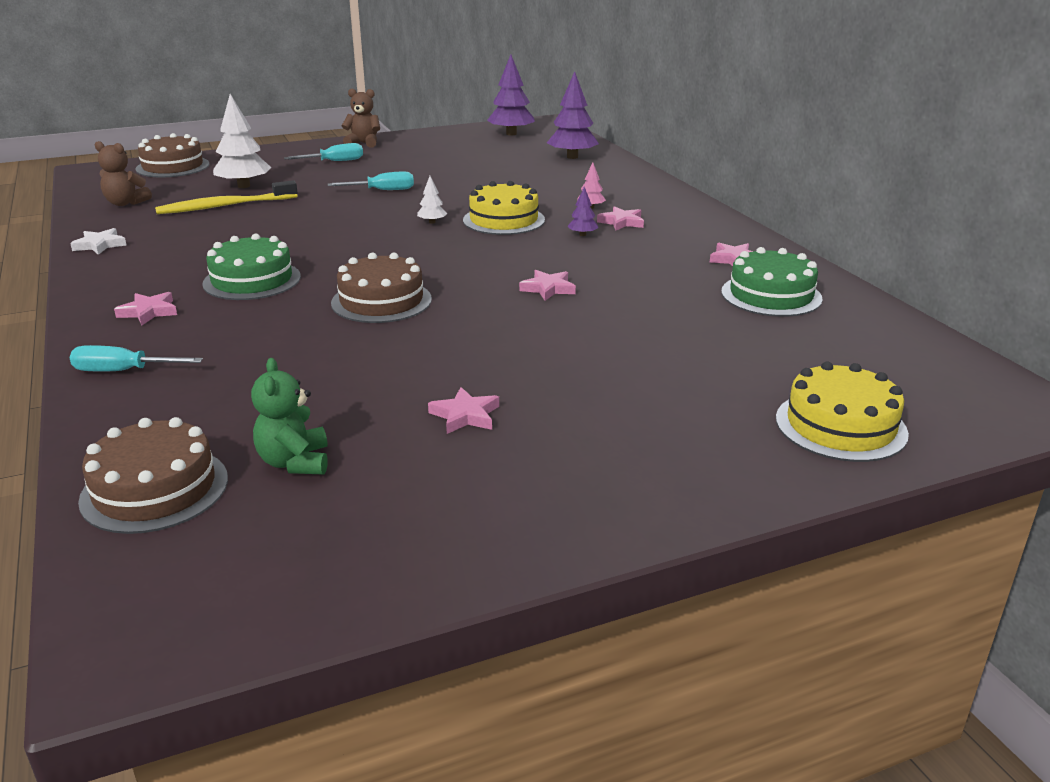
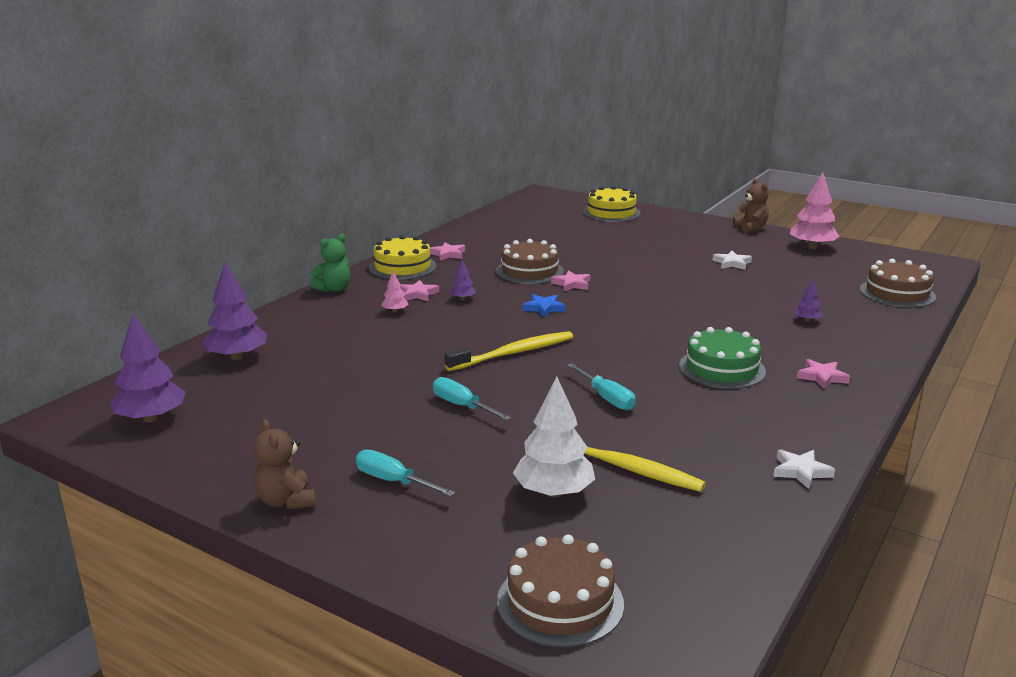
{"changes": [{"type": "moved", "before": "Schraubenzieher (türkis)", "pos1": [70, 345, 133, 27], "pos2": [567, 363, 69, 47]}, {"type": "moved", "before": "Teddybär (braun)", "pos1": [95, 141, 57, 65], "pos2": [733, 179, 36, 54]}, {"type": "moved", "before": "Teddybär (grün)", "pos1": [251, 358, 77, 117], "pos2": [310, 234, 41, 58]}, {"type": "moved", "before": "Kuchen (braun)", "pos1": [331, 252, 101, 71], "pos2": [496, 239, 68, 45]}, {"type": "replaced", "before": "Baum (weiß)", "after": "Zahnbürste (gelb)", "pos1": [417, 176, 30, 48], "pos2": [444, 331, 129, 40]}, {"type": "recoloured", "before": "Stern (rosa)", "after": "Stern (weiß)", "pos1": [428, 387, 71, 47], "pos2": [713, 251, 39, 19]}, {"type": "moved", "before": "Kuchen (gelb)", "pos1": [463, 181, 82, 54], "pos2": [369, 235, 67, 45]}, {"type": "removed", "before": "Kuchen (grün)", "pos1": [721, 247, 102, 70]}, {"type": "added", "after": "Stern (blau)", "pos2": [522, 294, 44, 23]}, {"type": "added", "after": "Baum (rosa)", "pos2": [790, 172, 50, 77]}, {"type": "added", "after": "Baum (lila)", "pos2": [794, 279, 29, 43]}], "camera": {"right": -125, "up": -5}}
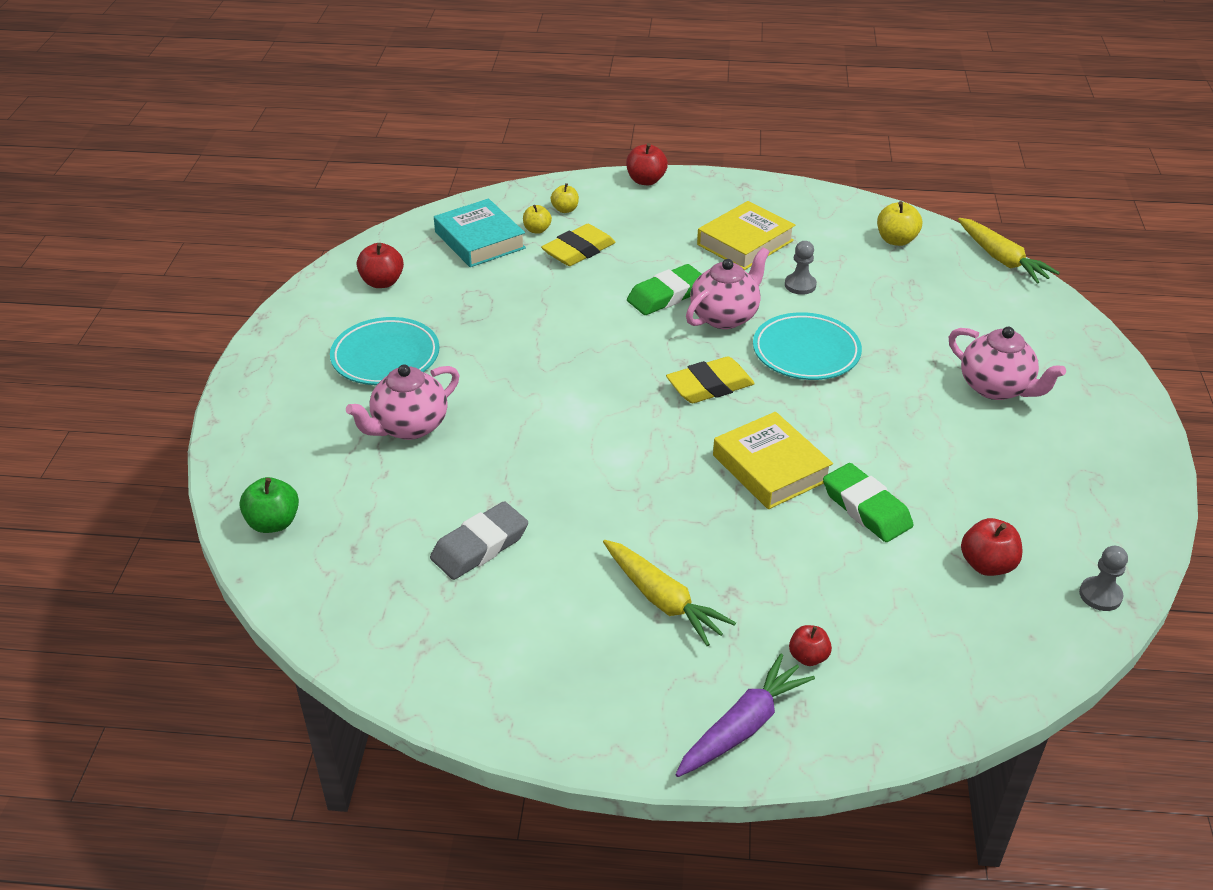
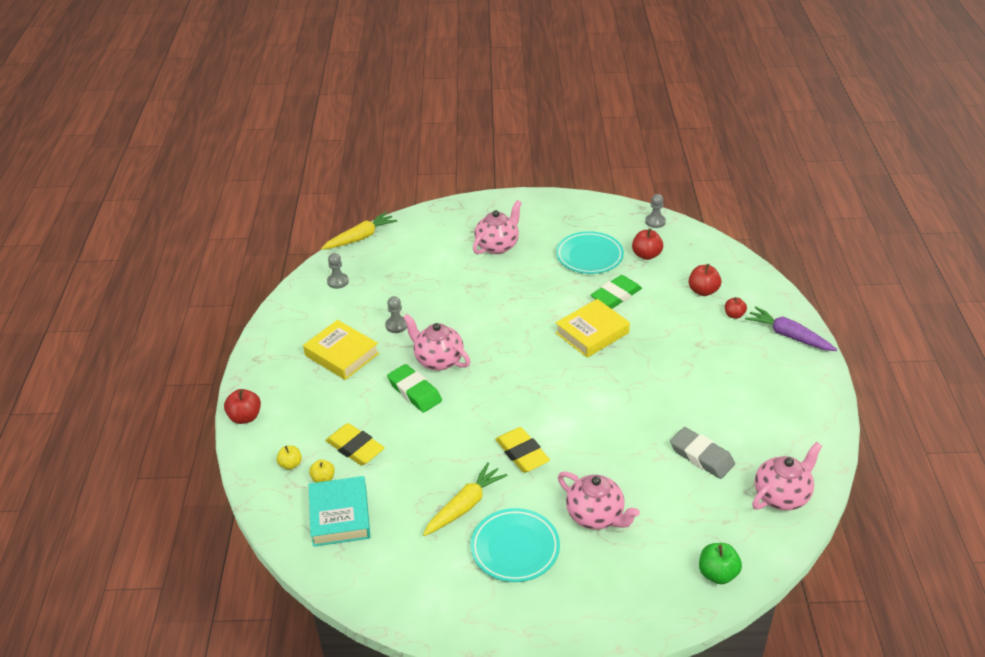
{"changes": [{"type": "moved", "before": "Apfel (rot)", "pos1": [357, 243, 47, 45], "pos2": [688, 264, 33, 32]}, {"type": "turned", "before": "Buch (türkis)", "pos1": [434, 198, 92, 69], "pos2": [309, 476, 62, 71], "turn": -60}, {"type": "moved", "before": "Karotte (gelb)", "pos1": [603, 540, 133, 106], "pos2": [423, 462, 84, 74]}, {"type": "moved", "before": "Radiergummi (gelb)", "pos1": [666, 356, 89, 47], "pos2": [495, 427, 55, 46]}, {"type": "moved", "before": "Teller (türkis)", "pos1": [753, 312, 109, 68], "pos2": [556, 231, 68, 43]}, {"type": "replaced", "before": "Apfel (gelb)", "after": "Bauer (grau)", "pos1": [877, 201, 45, 45], "pos2": [327, 253, 22, 36]}, {"type": "added", "after": "Teekanne (rosa)", "pos2": [752, 442, 70, 69]}], "camera": {"right": -95, "up": 0}}
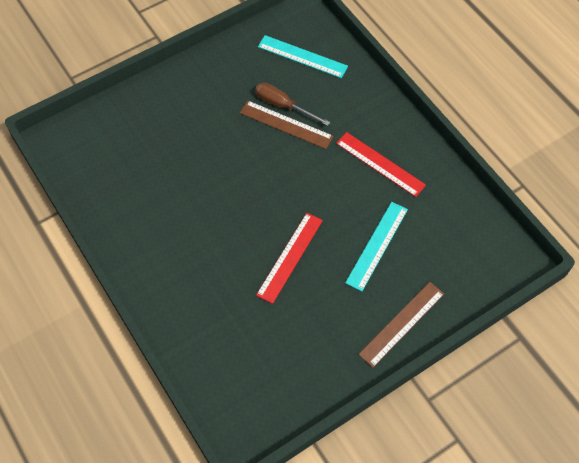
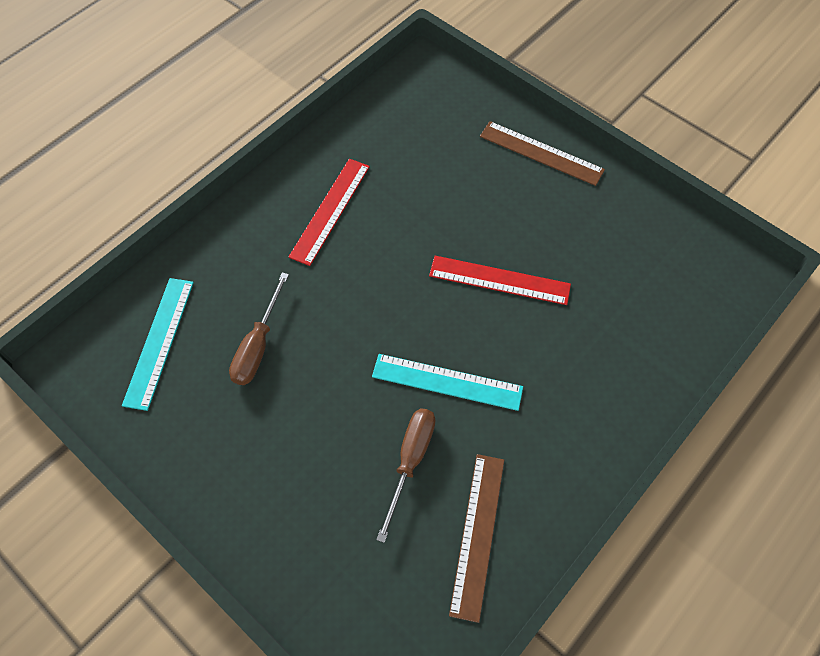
{"changes": [{"type": "moved", "before": "Lineal (braun)", "pos1": [240, 101, 94, 48], "pos2": [449, 454, 55, 169]}, {"type": "moved", "before": "Lineal (türkis)", "pos1": [345, 202, 63, 89], "pos2": [372, 354, 151, 57]}, {"type": "added", "after": "Schraubenzieher (braun)", "pos2": [376, 408, 60, 135]}], "camera": {"right": -105, "up": 0}}
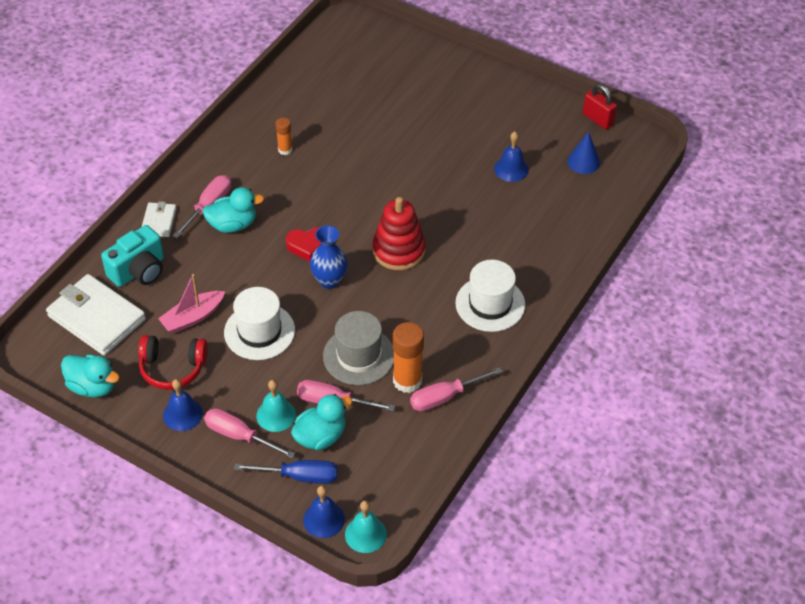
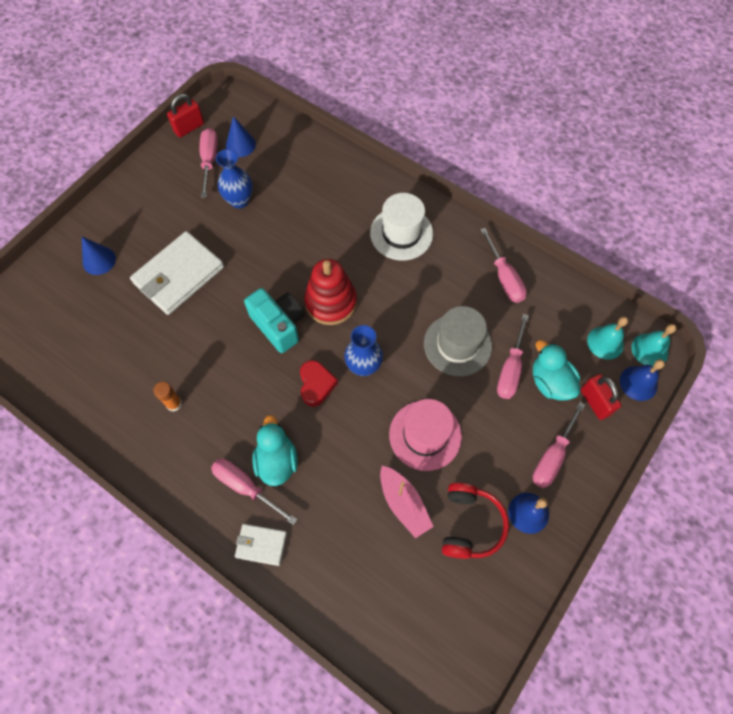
{"changes": [{"type": "moved", "before": "Geldbörse (weiß)", "pos1": [46, 274, 100, 82], "pos2": [130, 231, 94, 84]}, {"type": "removed", "before": "Ente (türkis)", "pos1": [61, 355, 59, 42]}, {"type": "moved", "before": "Kamera (türkis)", "pos1": [101, 225, 63, 62], "pos2": [244, 288, 60, 65]}, {"type": "recoloured", "before": "Hut (weiß)", "after": "Hut (rosa)", "pos1": [224, 287, 71, 73], "pos2": [389, 399, 73, 72]}, {"type": "replaced", "before": "Schraubenzieher (blau)", "after": "Vorhängeschloss (rot)", "pos1": [234, 460, 104, 24], "pos2": [581, 374, 40, 46]}, {"type": "moved", "before": "Glocke (türkis)", "pos1": [256, 380, 40, 52], "pos2": [587, 316, 41, 44]}, {"type": "removed", "before": "Klebestift (orange)", "pos1": [393, 322, 31, 71]}, {"type": "replaced", "before": "Glocke (blau)", "after": "Vase (blau)", "pos1": [494, 132, 35, 50], "pos2": [216, 149, 37, 59]}, {"type": "added", "after": "Kegel (blau)", "pos2": [82, 237, 34, 38]}, {"type": "added", "after": "Schraubenzieher (rosa)", "pos2": [200, 128, 18, 70]}], "camera": {"right": -85, "up": 15}}
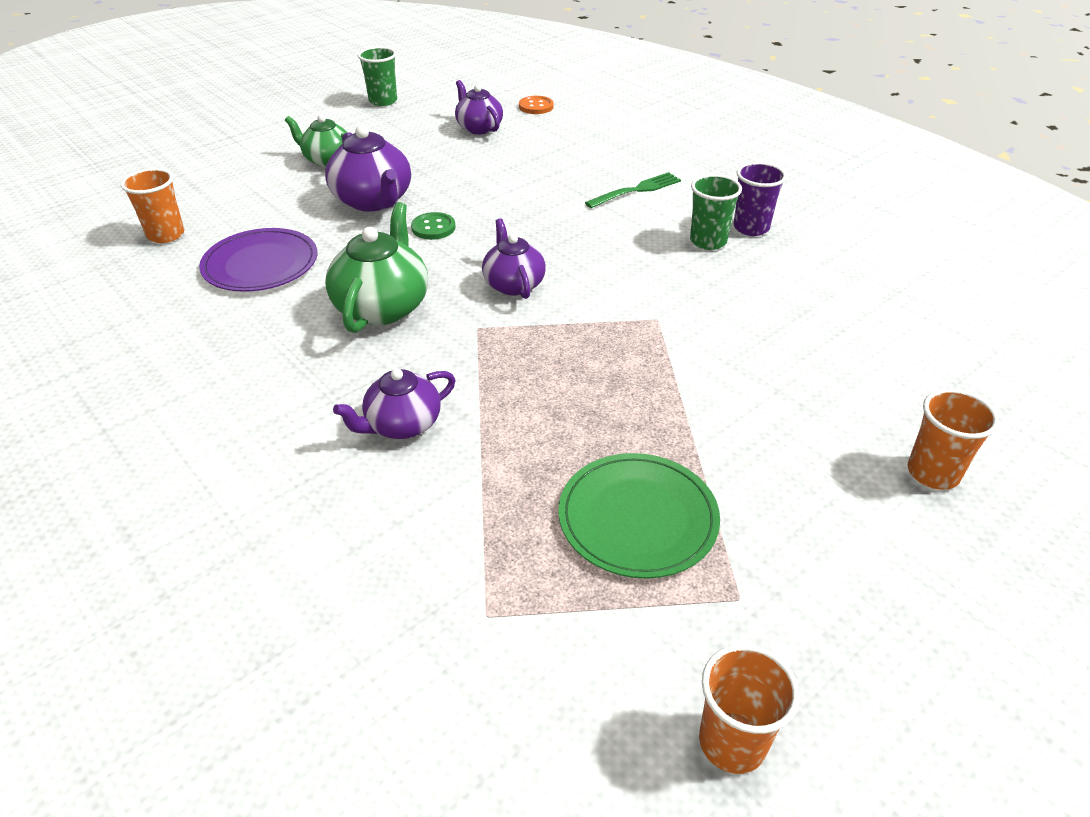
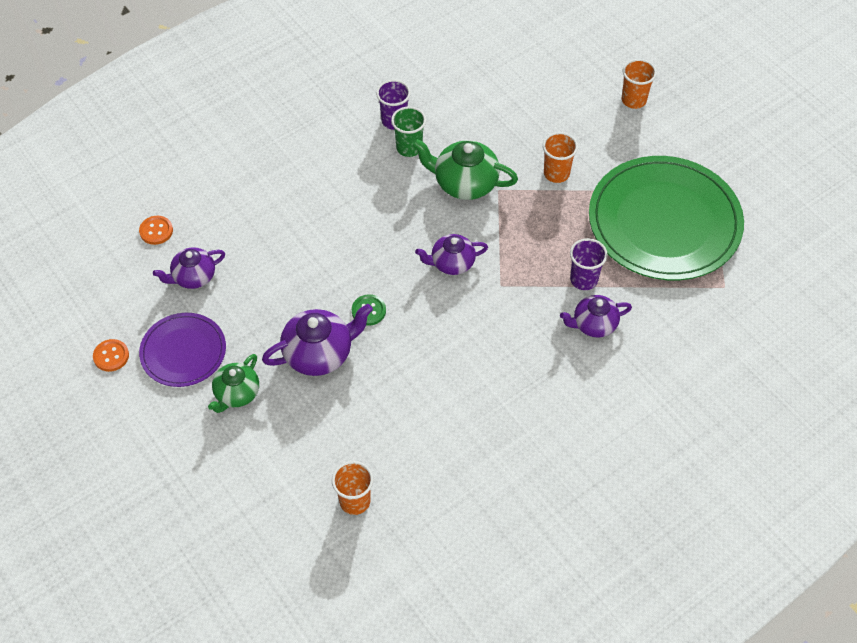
{"changes": [{"type": "moved", "before": "Teller (lila)", "pos1": [199, 228, 119, 64], "pos2": [139, 313, 87, 74]}, {"type": "moved", "before": "Teekanne (grün)", "pos1": [325, 202, 103, 131], "pos2": [412, 139, 106, 61]}, {"type": "turned", "before": "Teekanne (lila)", "pos1": [333, 368, 123, 71], "pos2": [560, 295, 72, 43], "turn": 105}, {"type": "replaced", "before": "Becher (grün)", "after": "Knopf (orange)", "pos1": [358, 47, 39, 59], "pos2": [93, 339, 36, 33]}, {"type": "resized", "before": "Teller (grün)", "pos1": [558, 453, 162, 126], "pos2": [589, 156, 155, 124], "scale": 1.9}, {"type": "removed", "before": "Gabel (grün)", "pos1": [585, 172, 96, 36]}, {"type": "moved", "before": "Becher (orange)", "pos1": [699, 644, 101, 130], "pos2": [543, 132, 35, 51]}, {"type": "added", "after": "Becher (lila)", "pos2": [570, 238, 38, 52]}], "camera": {"right": -85, "up": 15}}
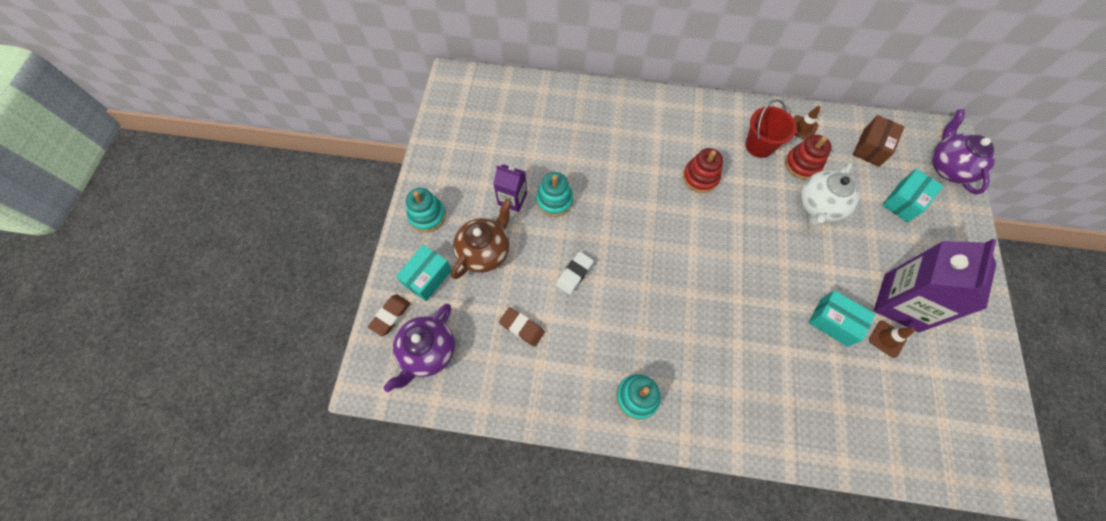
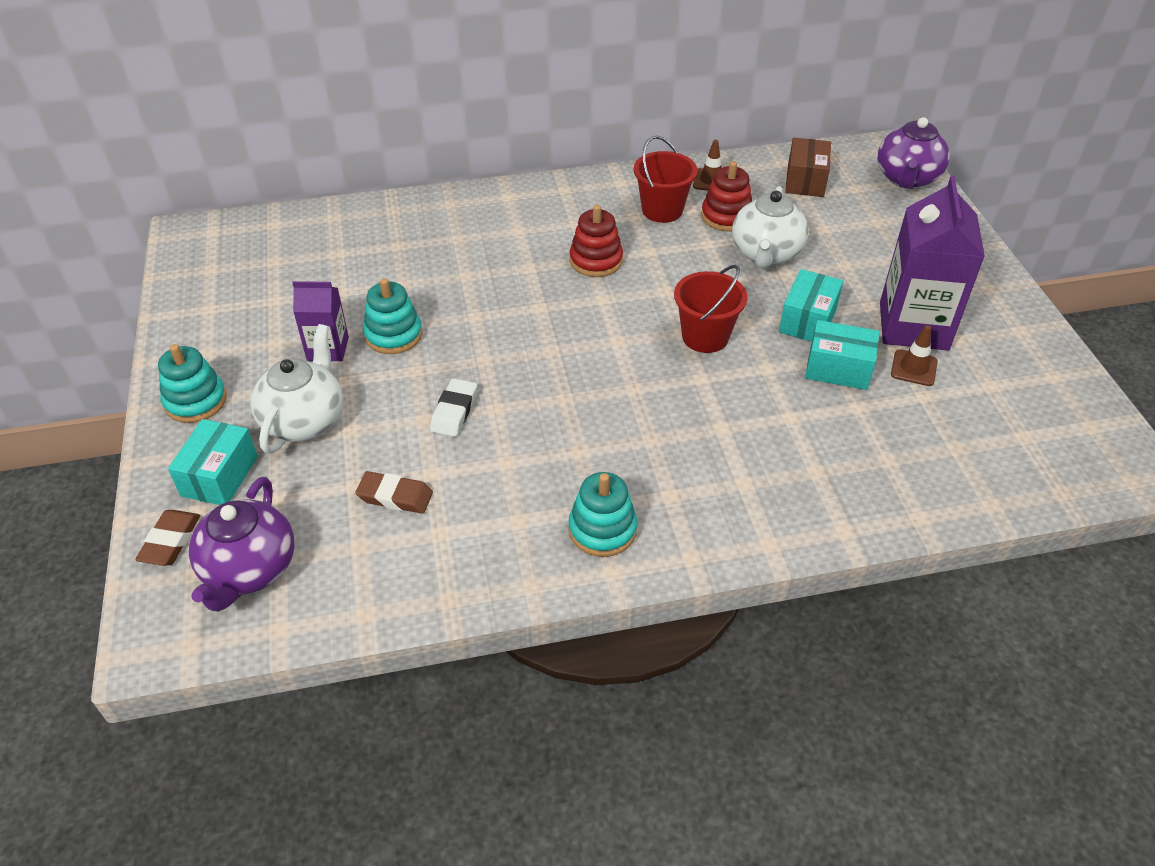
{"changes": [{"type": "recoloured", "before": "Teekanne (braun)", "after": "Teekanne (weiß)", "pos1": [451, 199, 61, 80], "pos2": [251, 324, 92, 130]}, {"type": "moved", "before": "Schachtel (türkis)", "pos1": [882, 169, 62, 54], "pos2": [779, 269, 64, 73]}, {"type": "turned", "before": "Teekanne (lila)", "pos1": [932, 109, 63, 86], "pos2": [877, 117, 73, 72], "turn": -135}, {"type": "added", "after": "Eimer (rot)", "pos2": [674, 265, 74, 88]}], "camera": {"right": -20, "up": -20}}
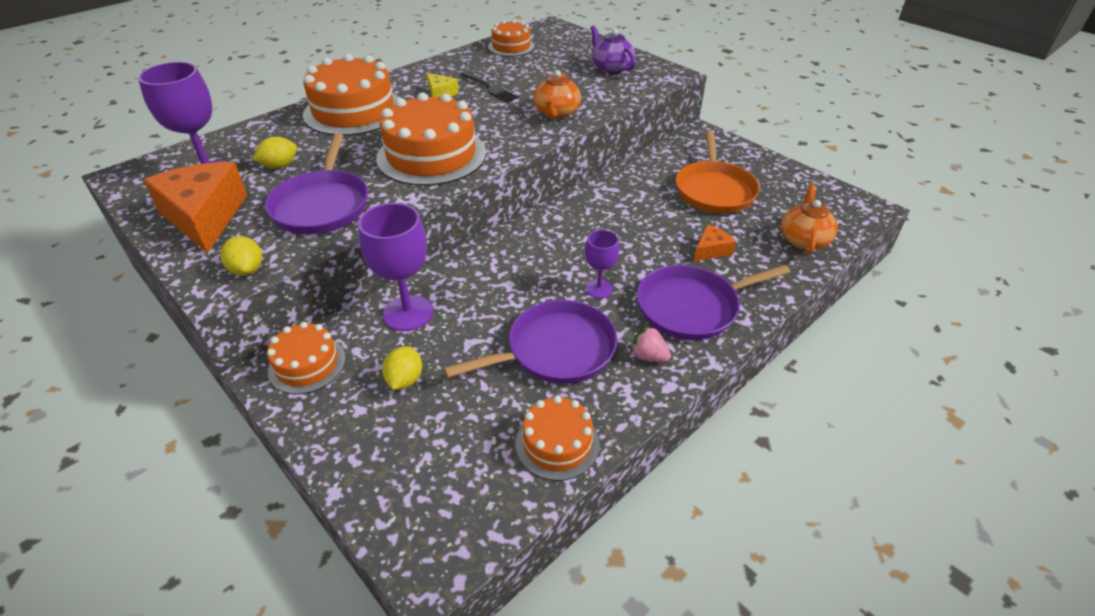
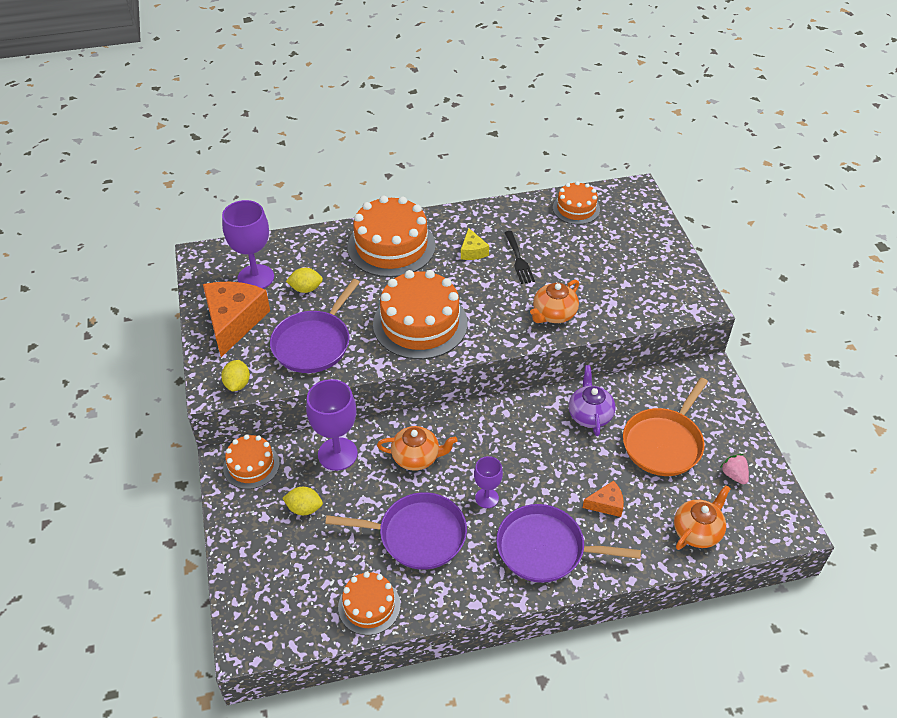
{"changes": [{"type": "turned", "before": "Zitrone (gelb)", "pos1": [382, 346, 40, 44], "pos2": [282, 487, 41, 28], "turn": 60}, {"type": "moved", "before": "Teekanne (lila)", "pos1": [590, 26, 46, 48], "pos2": [569, 365, 47, 71]}, {"type": "moved", "before": "Erdbeere (rosa)", "pos1": [630, 325, 41, 37], "pos2": [720, 454, 29, 30]}, {"type": "added", "after": "Teekanne (orange)", "pos2": [377, 426, 81, 45]}], "camera": {"right": 30, "up": 5}}
